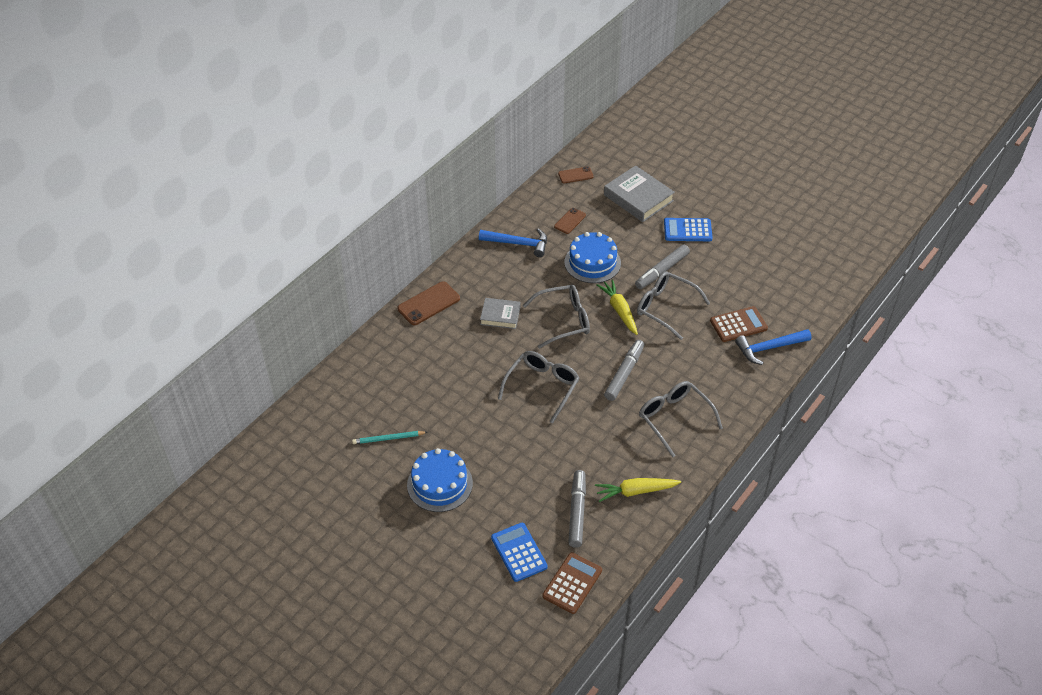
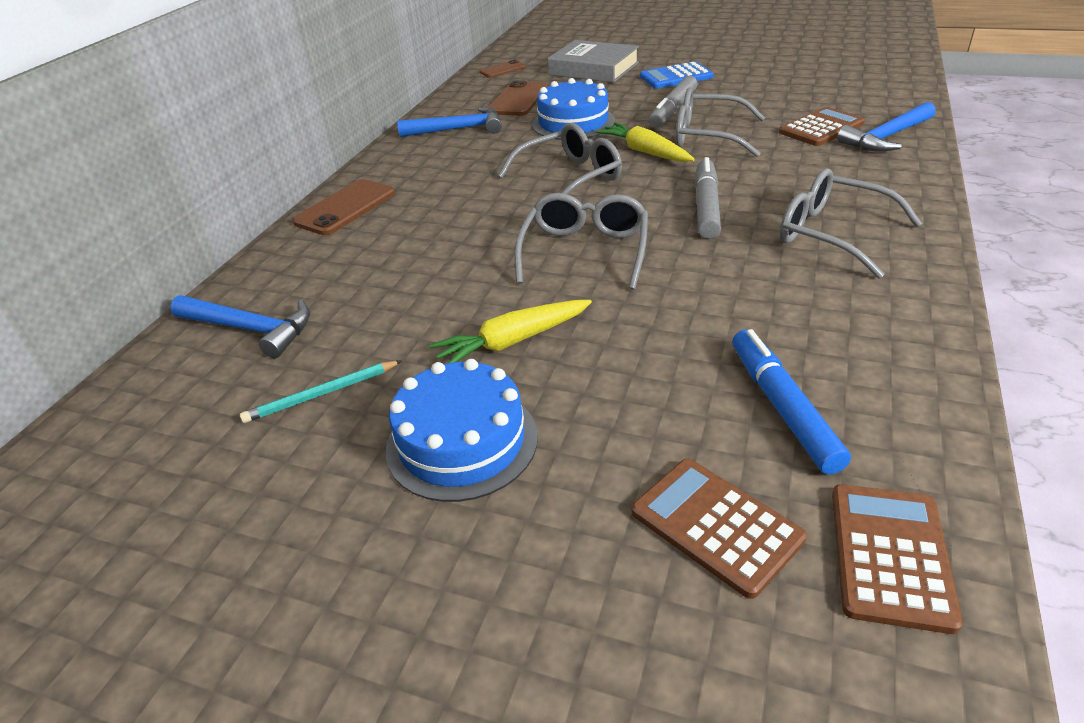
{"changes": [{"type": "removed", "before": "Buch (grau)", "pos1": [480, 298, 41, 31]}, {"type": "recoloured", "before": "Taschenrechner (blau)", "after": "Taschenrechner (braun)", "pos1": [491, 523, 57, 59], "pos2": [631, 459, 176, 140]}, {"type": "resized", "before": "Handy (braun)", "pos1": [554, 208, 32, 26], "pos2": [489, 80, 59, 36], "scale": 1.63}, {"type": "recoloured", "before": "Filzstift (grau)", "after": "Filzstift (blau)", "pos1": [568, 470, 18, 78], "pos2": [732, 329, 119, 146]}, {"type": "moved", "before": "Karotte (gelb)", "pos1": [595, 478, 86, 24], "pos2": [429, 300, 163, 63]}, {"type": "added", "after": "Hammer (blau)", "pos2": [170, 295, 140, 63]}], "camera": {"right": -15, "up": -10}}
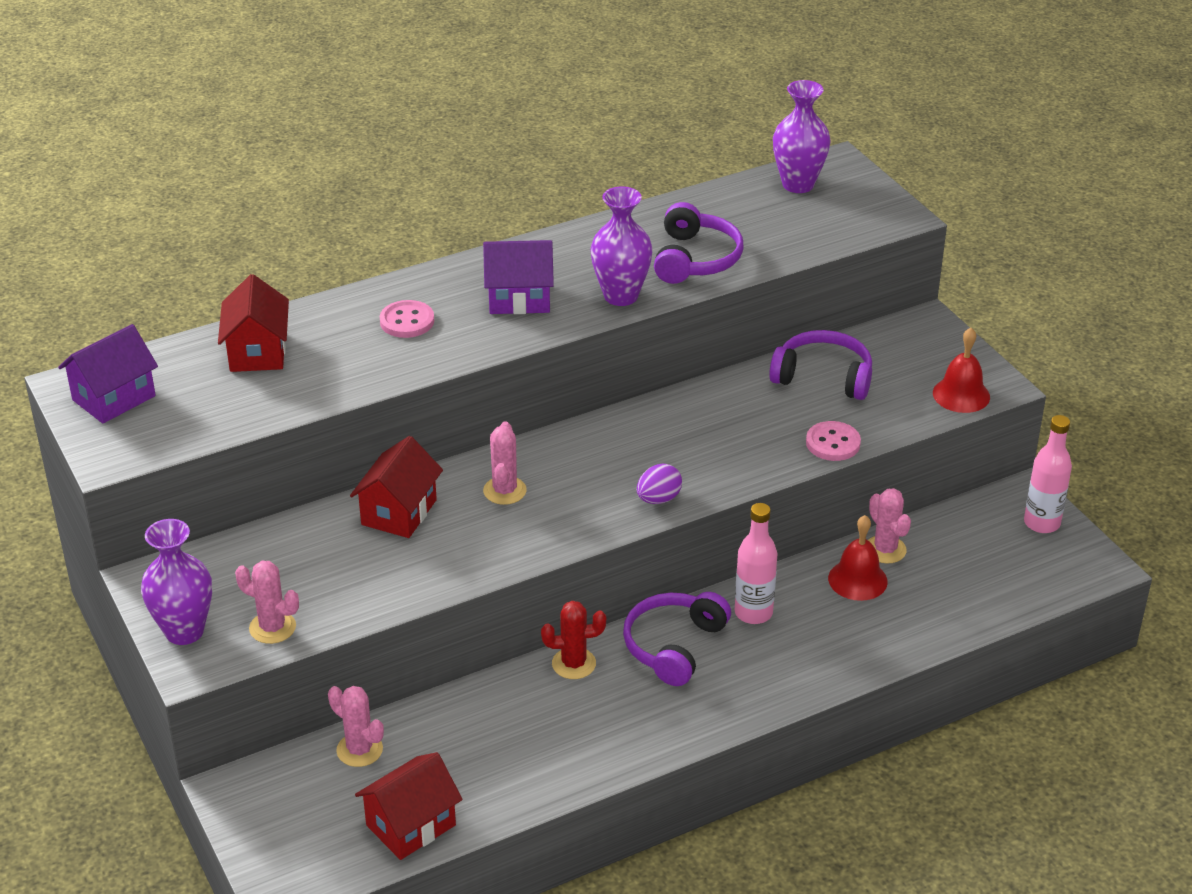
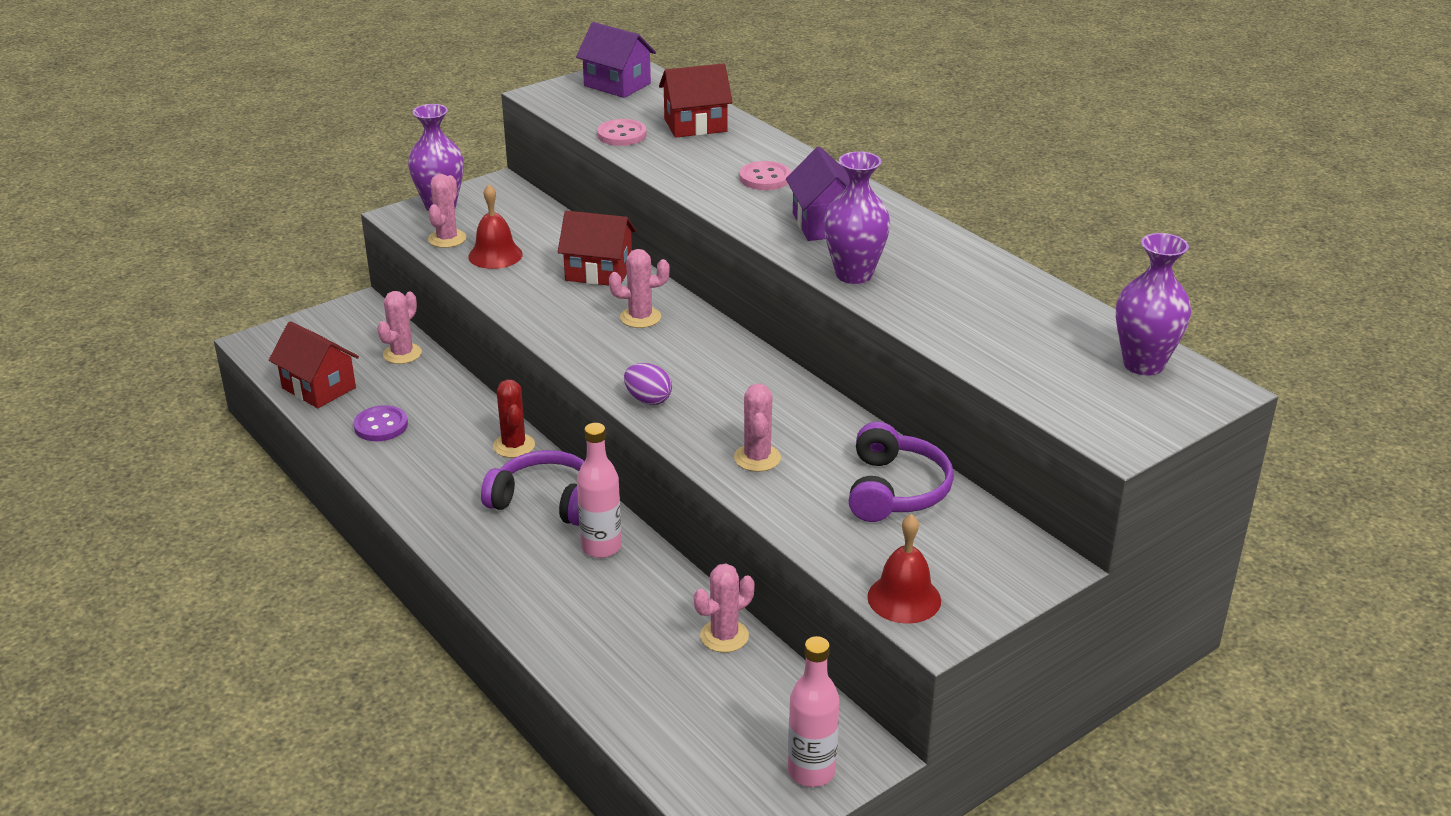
{"changes": [{"type": "removed", "before": "Kopfhörer (lila)", "pos1": [654, 202, 90, 82]}, {"type": "moved", "before": "Knopf (rosa)", "pos1": [806, 421, 55, 40], "pos2": [597, 119, 50, 27]}, {"type": "moved", "before": "Glocke (rot)", "pos1": [828, 515, 60, 86], "pos2": [468, 184, 55, 85]}, {"type": "added", "after": "Knopf (lila)", "pos2": [353, 405, 55, 36]}, {"type": "added", "after": "Kaktus (rosa)", "pos2": [734, 384, 47, 88]}], "camera": {"right": 80, "up": -5}}
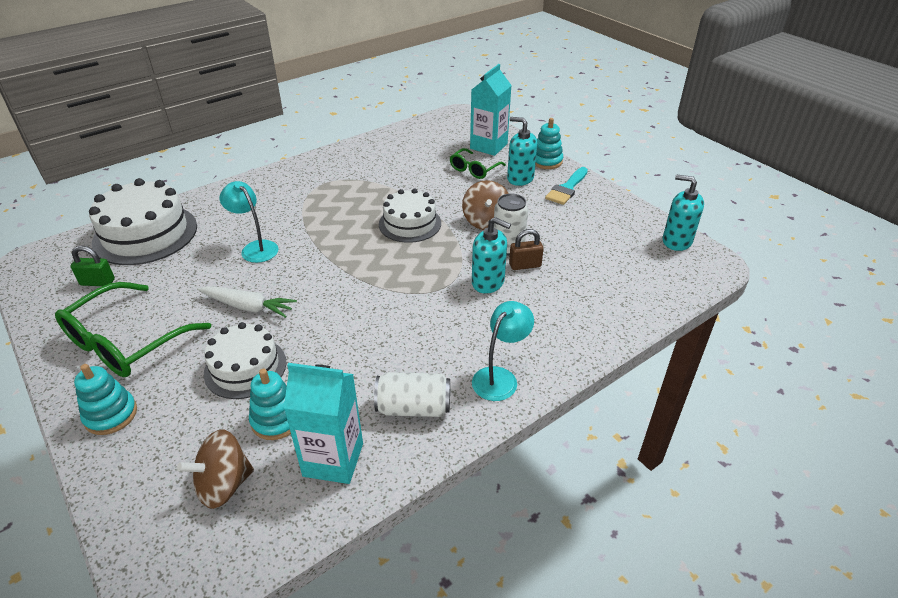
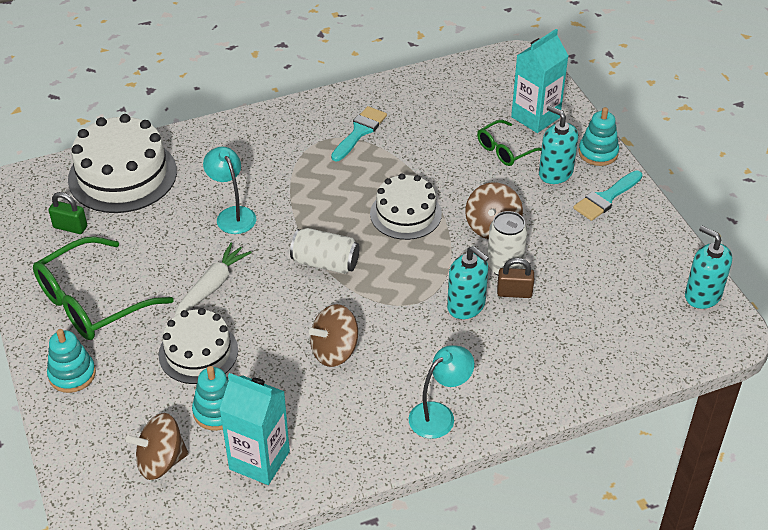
{"changes": [{"type": "turned", "before": "Karotte (weiß)", "pos1": [197, 286, 100, 32], "pos2": [175, 243, 77, 73], "turn": -90}, {"type": "moved", "before": "Dose (weiß)", "pos1": [374, 372, 76, 45], "pos2": [290, 228, 70, 46]}, {"type": "added", "after": "Kreisel (braun)", "pos2": [309, 304, 49, 63]}, {"type": "added", "after": "Pinsel (türkis)", "pos2": [331, 106, 56, 56]}], "camera": {"right": 15, "up": 5}}
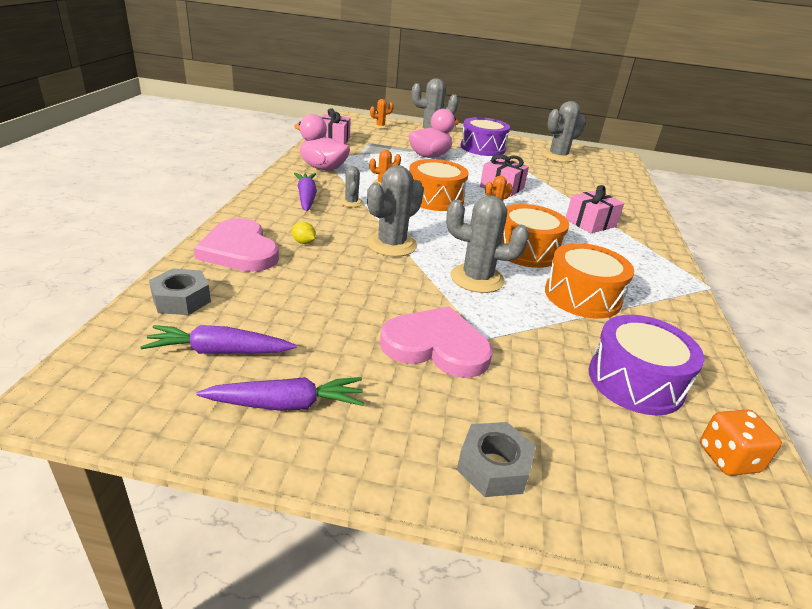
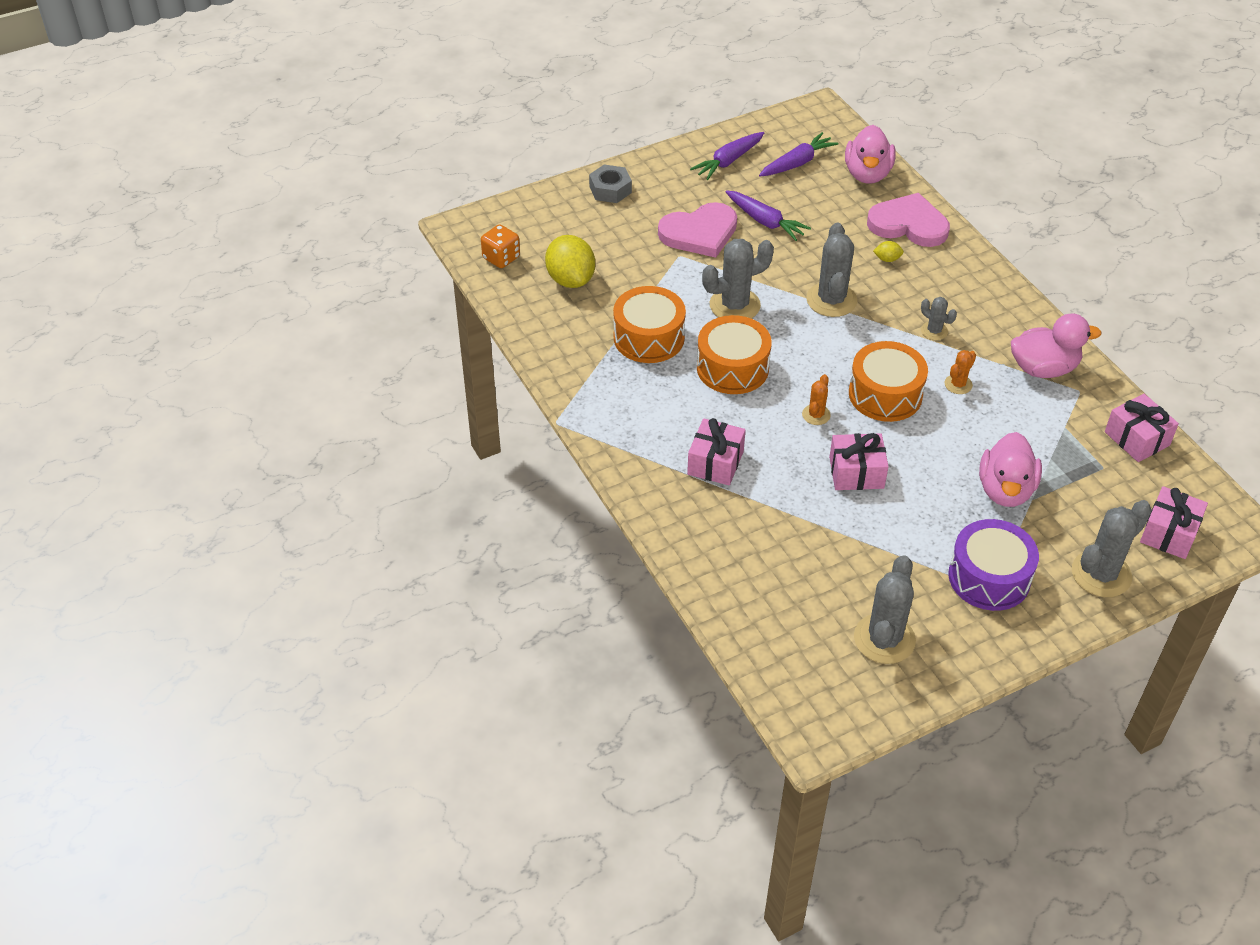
{"changes": [{"type": "replaced", "before": "Sechskantmutter (grau)", "after": "Ente (rosa)", "pos1": [149, 268, 62, 47], "pos2": [845, 125, 51, 59]}, {"type": "moved", "before": "Karotte (lila)", "pos1": [294, 173, 23, 38], "pos2": [725, 190, 86, 51]}, {"type": "replaced", "before": "Kaktus (orange)", "after": "Geschenk (rosa)", "pos1": [370, 99, 24, 30], "pos2": [1140, 486, 68, 73]}, {"type": "replaced", "before": "Trommel (lila)", "after": "Zitrone (gelb)", "pos1": [589, 315, 115, 100], "pos2": [545, 235, 50, 53]}], "camera": {"right": 145, "up": 15}}
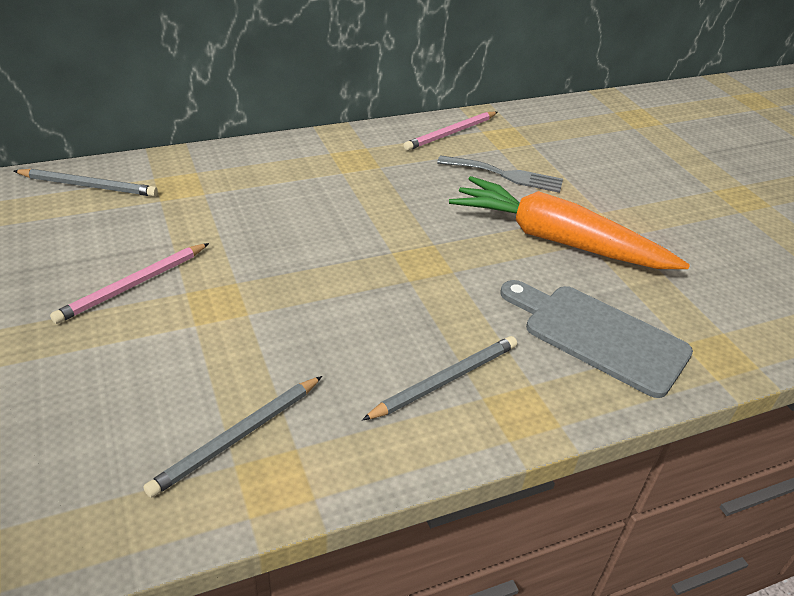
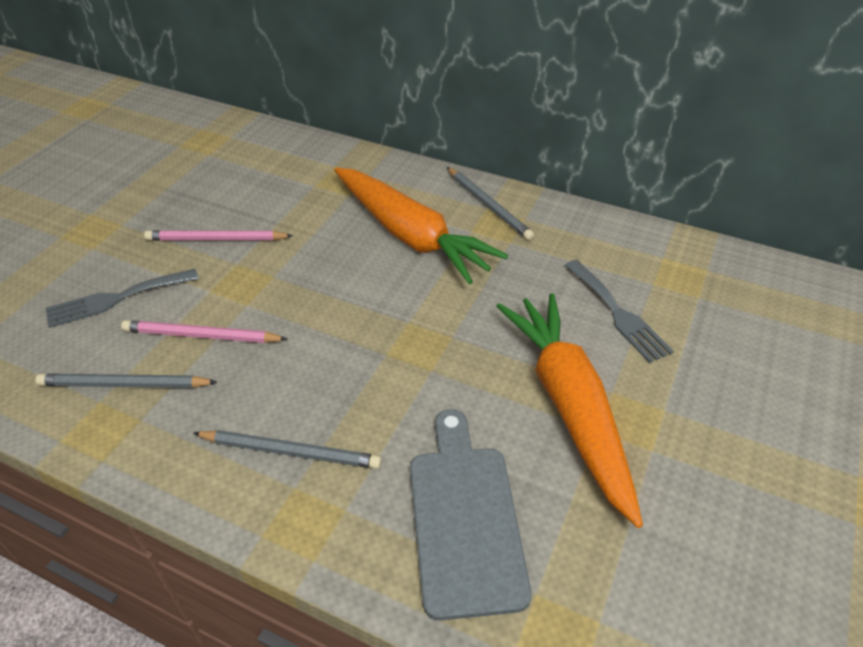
{"changes": [{"type": "moved", "before": "Bleistift (grau)", "pos1": [14, 169, 144, 28], "pos2": [447, 167, 87, 73]}, {"type": "moved", "before": "Bleistift (rosa)", "pos1": [404, 111, 94, 40], "pos2": [121, 320, 166, 23]}, {"type": "added", "after": "Gabel (grau)", "pos2": [46, 269, 153, 59]}, {"type": "added", "after": "Karotte (orange)", "pos2": [334, 168, 174, 116]}], "camera": {"right": 50, "up": 5}}
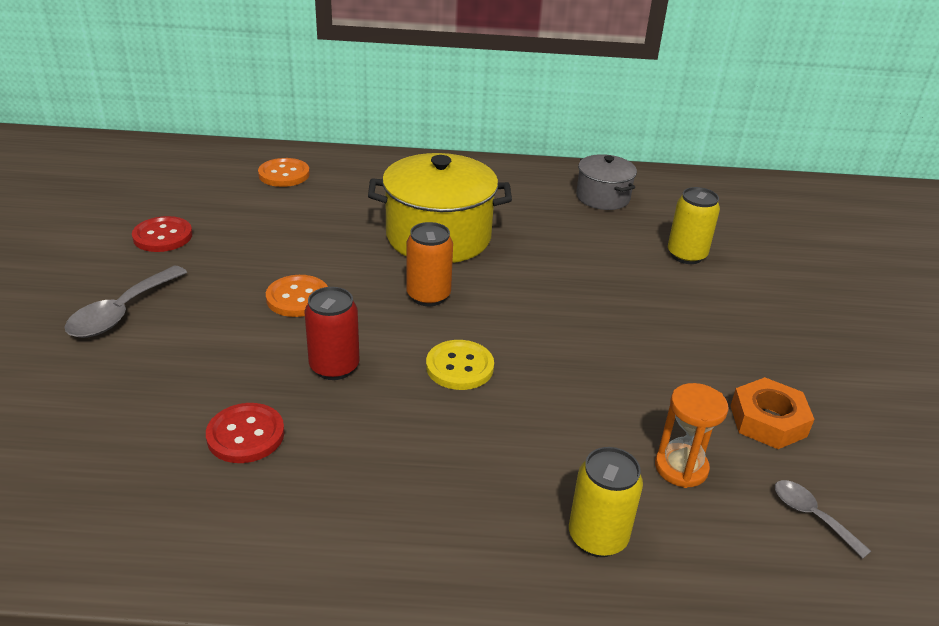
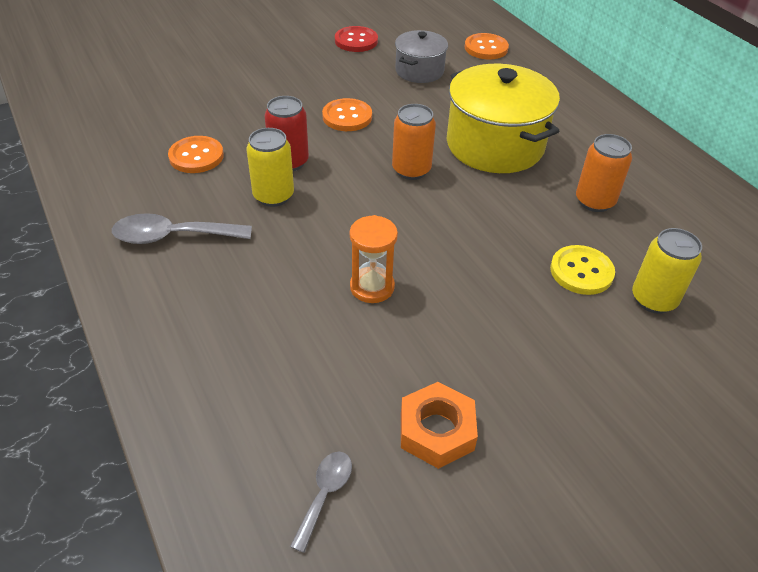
{"changes": [{"type": "moved", "before": "Löffel (grau)", "pos1": [65, 266, 122, 72], "pos2": [112, 213, 140, 31]}, {"type": "recoloured", "before": "Knopf (rot)", "after": "Knopf (orange)", "pos1": [206, 403, 79, 60], "pos2": [168, 136, 56, 37]}, {"type": "moved", "before": "Knopf (gelb)", "pos1": [426, 340, 68, 50], "pos2": [550, 245, 65, 50]}, {"type": "moved", "before": "Dose (gelb)", "pos1": [569, 447, 74, 110], "pos2": [246, 128, 48, 79]}, {"type": "moved", "before": "Kochtopf (grau)", "pos1": [576, 154, 61, 56], "pos2": [395, 30, 53, 53]}, {"type": "moved", "before": "Sanduhr (orange)", "pos1": [655, 383, 74, 105], "pos2": [350, 215, 48, 88]}, {"type": "added", "after": "Dose (orange)", "pos2": [576, 134, 56, 78]}], "camera": {"right": 60, "up": 10}}
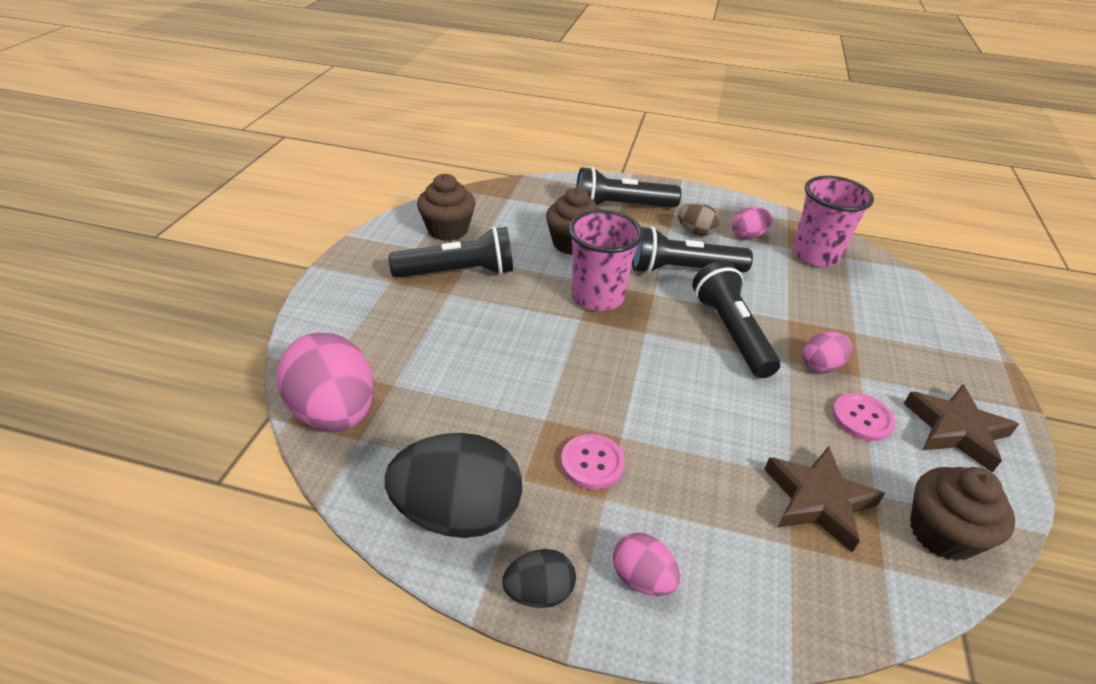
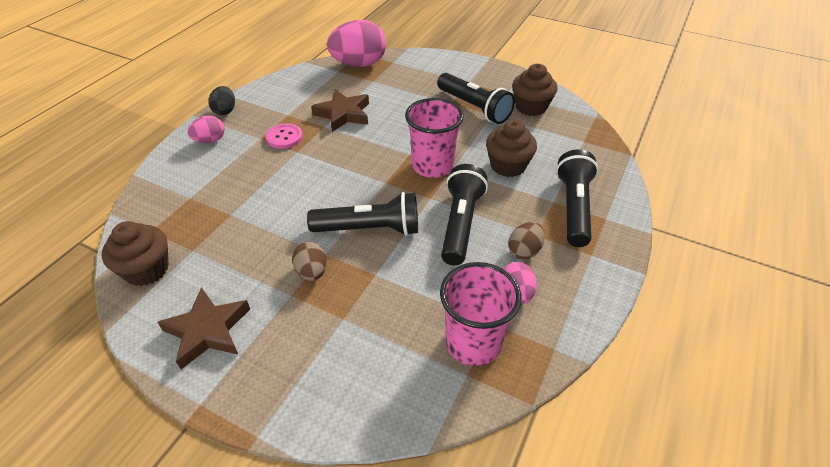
{"changes": [{"type": "removed", "before": "Ei (schwarz)", "pos1": [385, 433, 137, 105]}, {"type": "turned", "before": "Taschenlampe (schwarz)", "pos1": [388, 227, 125, 51], "pos2": [437, 73, 78, 51], "turn": -45}, {"type": "moved", "before": "Stern (braun)", "pos1": [764, 446, 121, 106], "pos2": [311, 89, 58, 43]}, {"type": "recoloured", "before": "Ei (rosa)", "after": "Ei (braun)", "pos1": [803, 332, 49, 41], "pos2": [292, 242, 35, 39]}, {"type": "removed", "before": "Knopf (rosa)", "pos1": [832, 393, 64, 48]}], "camera": {"right": 105, "up": 5}}
